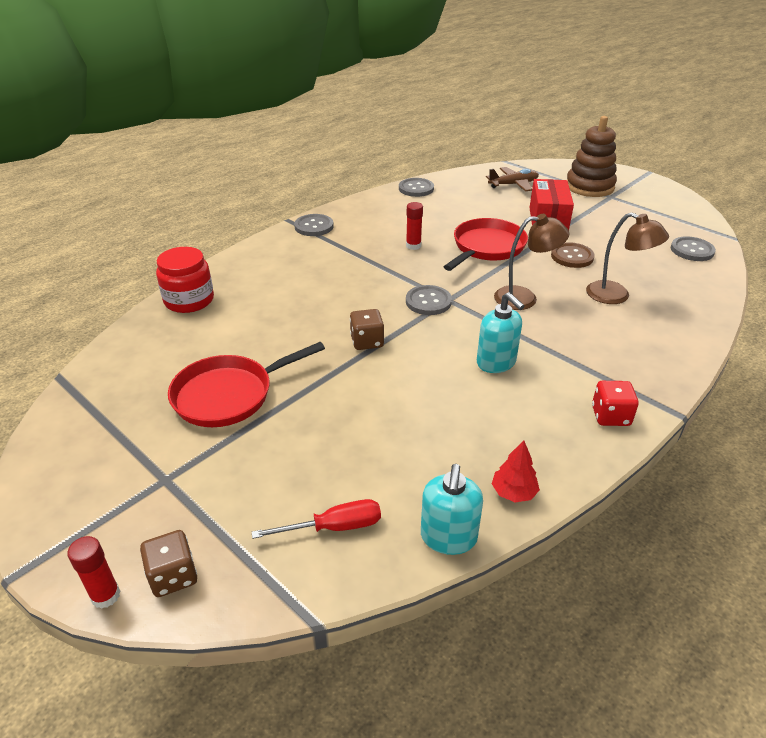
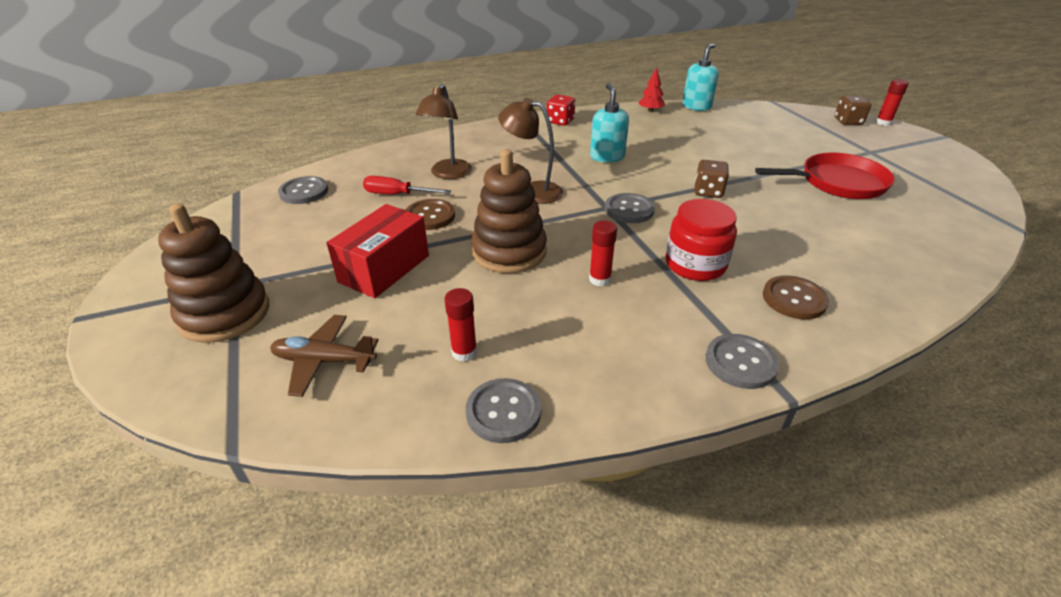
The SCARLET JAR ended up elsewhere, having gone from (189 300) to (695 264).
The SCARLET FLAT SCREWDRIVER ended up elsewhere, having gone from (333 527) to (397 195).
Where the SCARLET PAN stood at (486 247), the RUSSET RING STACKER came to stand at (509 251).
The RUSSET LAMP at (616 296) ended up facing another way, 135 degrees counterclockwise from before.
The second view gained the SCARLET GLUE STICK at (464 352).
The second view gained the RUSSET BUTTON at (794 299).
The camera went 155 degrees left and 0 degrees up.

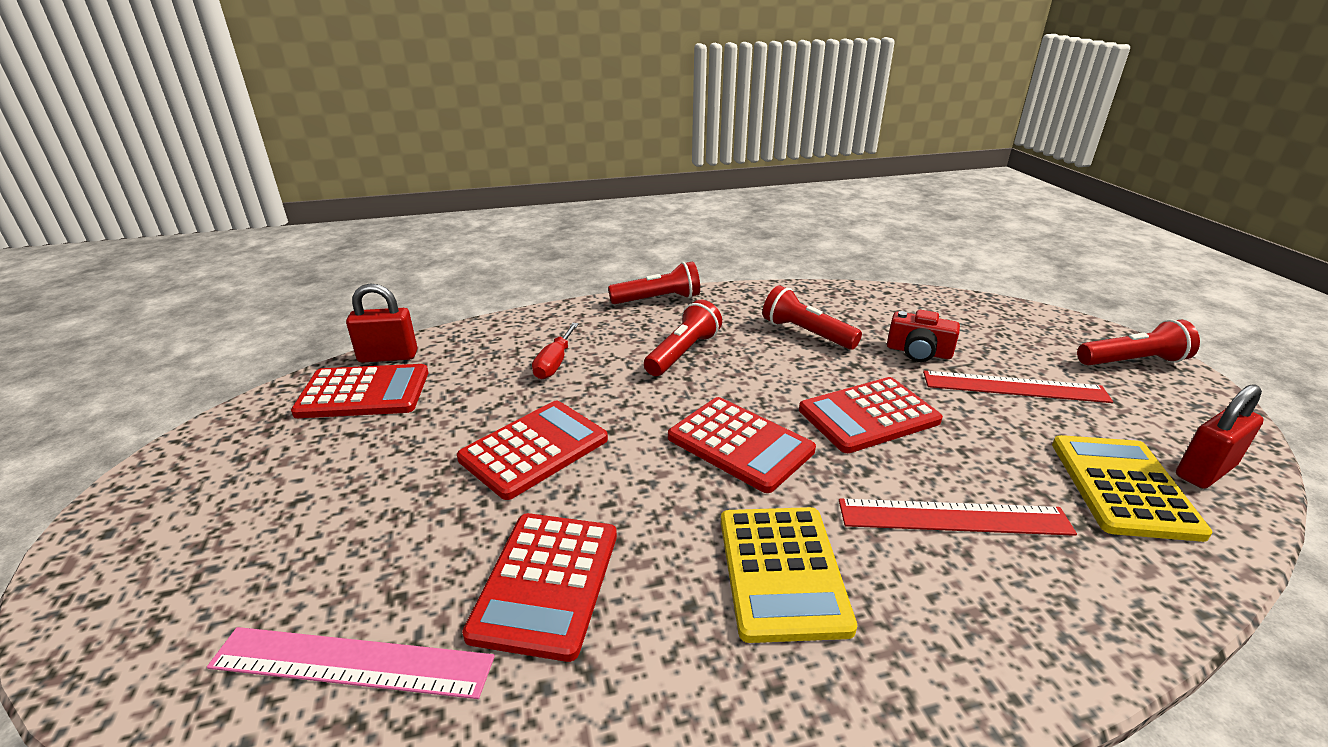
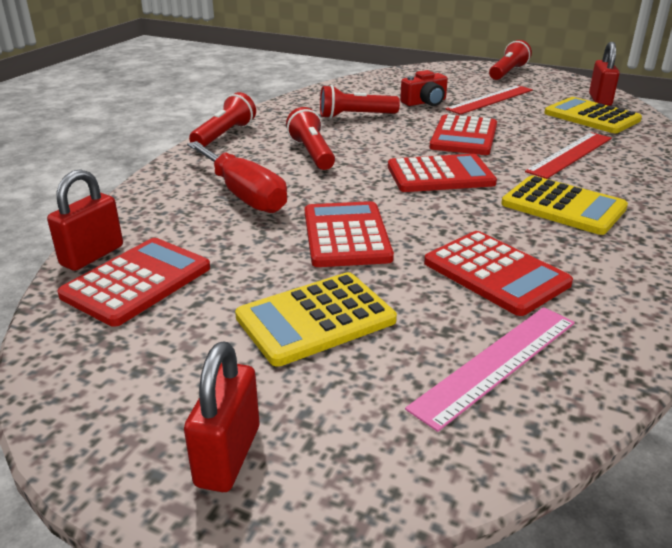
The size of the SCARLET FLAT SCREWDRIVER at (554 363) changed by a factor of 1.77.
The second view gained the SCARLET LOCK at (228 456).
The second view gained the GOLDEN CALCULATOR at (316 319).
The camera went 50 degrees left and 0 degrees up.

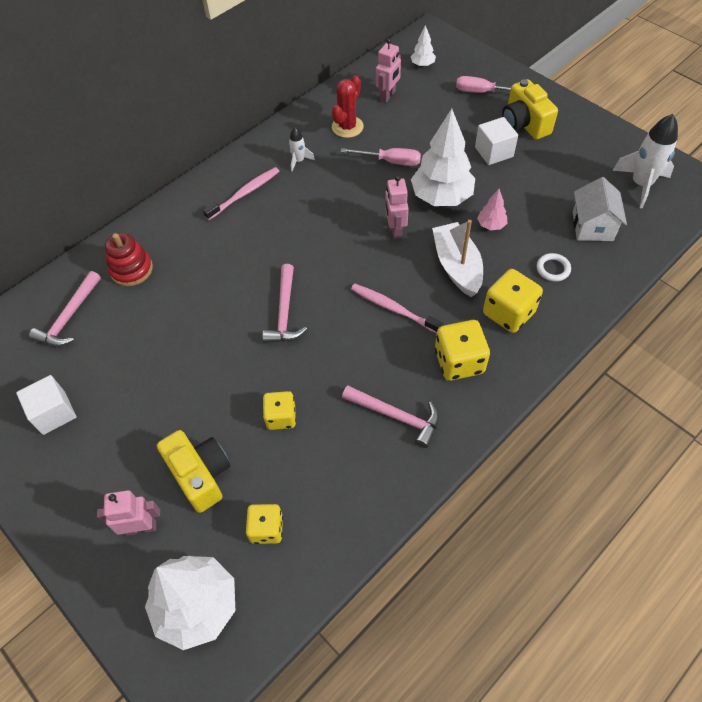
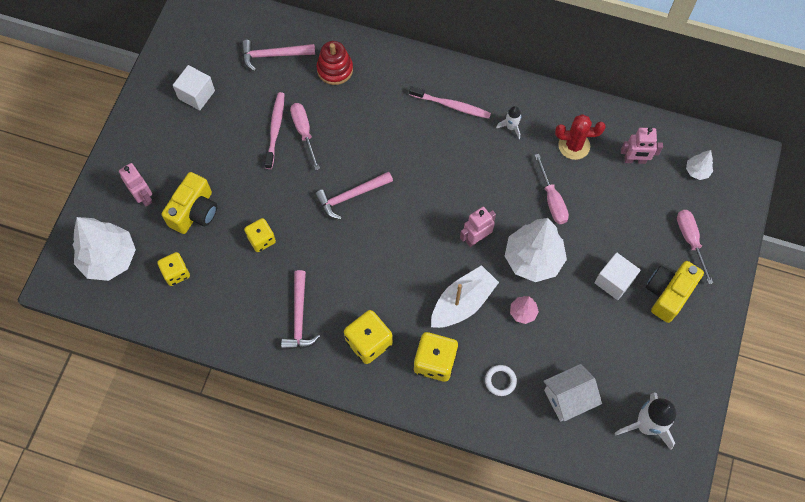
The PINK DENTAL BRUSH ended up elsewhere, having gone from (394 309) to (275 129).
The second view gained the PINK FLAT SCREWDRIVER at (304 132).
The camera went 60 degrees right and 10 degrees up.

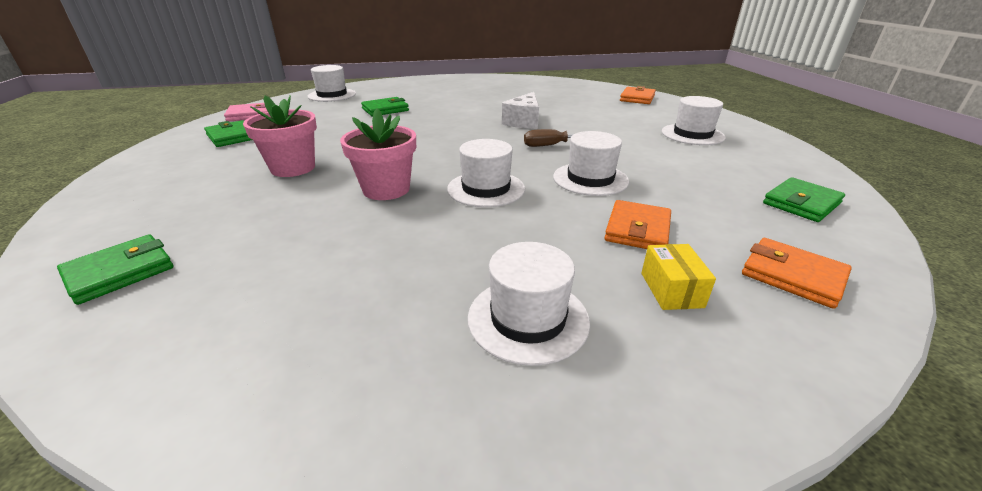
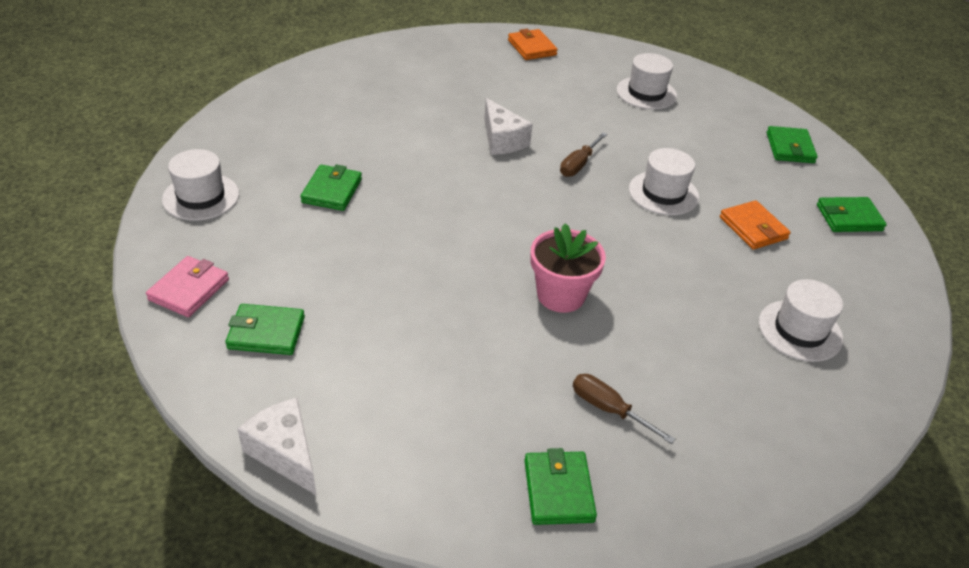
The second view lost the PINK POTTED PLANT at (293 168).
The second view lost the WHITE TOP HAT at (486 189).
The second view lost the GOLDEN BOX at (671 290).
What was the ORANGE-COLOURED BILLFOLD at (792 276) turned into the LEAF-GREEN BILLFOLD at (849 218).
The second view gained the WHITE CHEESE at (285 453).
The second view gained the RUSSET FLAT SCREWDRIVER at (609 409).
The camera went 50 degrees left and 10 degrees up.

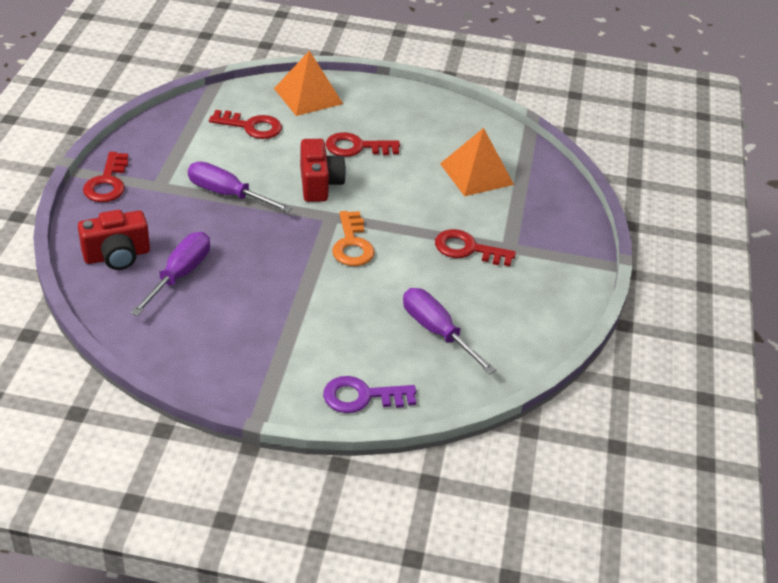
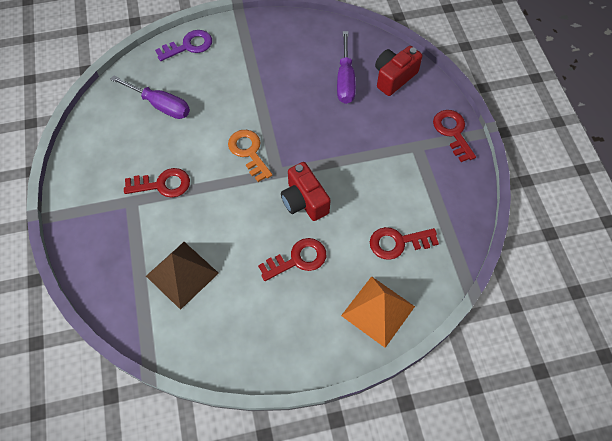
The second view lost the PURPLE FLAT SCREWDRIVER at (228 194).
What was the ORANGE-COLOURED SOLID PYRAMID at (476 174) turned into the RUSSET SOLID PYRAMID at (182 274).
The camera went 160 degrees right and 20 degrees up.

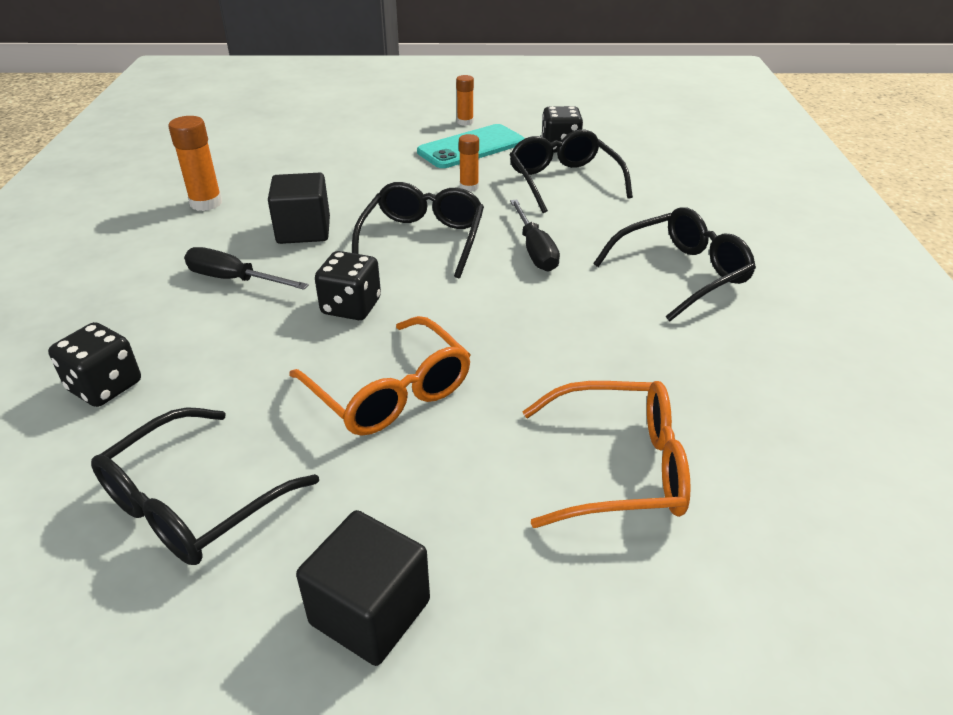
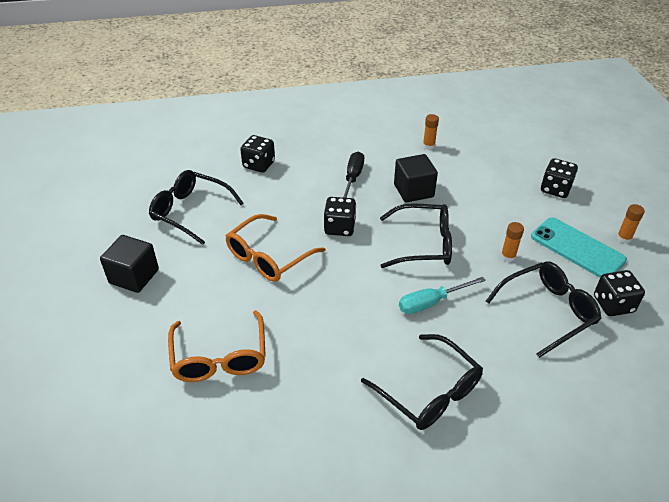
The size of the ORANGE-COLOURED GLUE STICK at (206 203) changed by a factor of 0.64.
What was the EBONY FLAT SCREWDRIVER at (535 250) turned into the TEAL FLAT SCREWDRIVER at (431 302).
The second view gained the EBONY DICE at (555 189).
The camera went 80 degrees right and 5 degrees up.

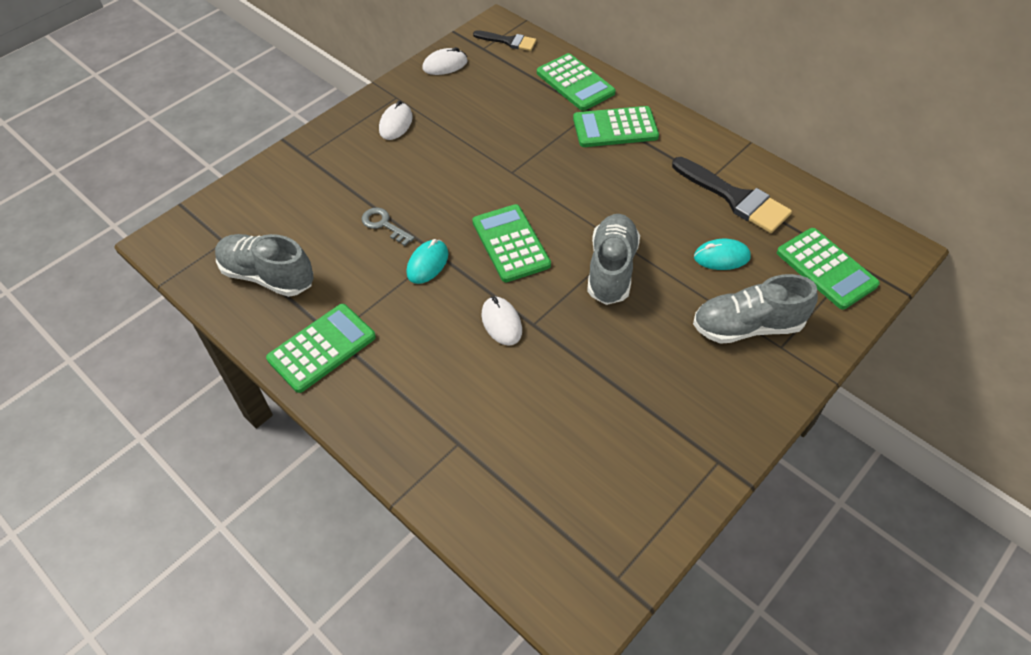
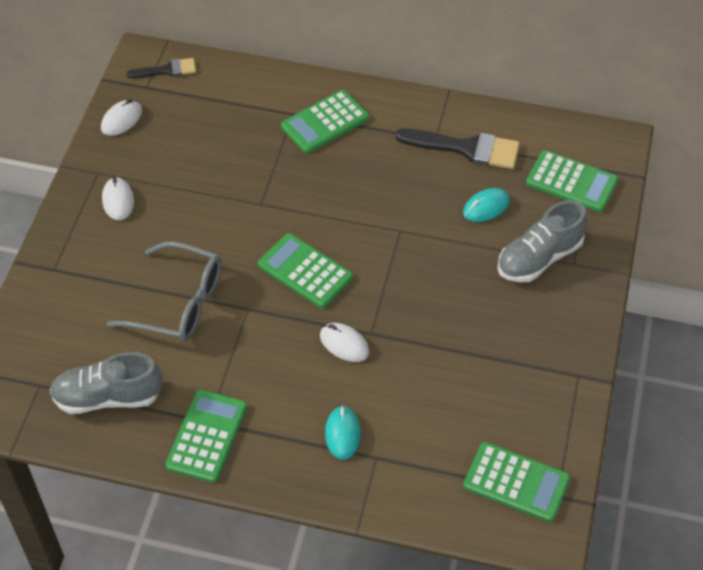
Where the ASH-GREY DOOR KEY stood at (384 225), the ASH-GREY GLASSES came to stand at (179 303).
The TEAL PC MOUSE ended up elsewhere, having gone from (427 264) to (342 434).
The LEAF-GREEN CALCULATOR ended up elsewhere, having gone from (575 83) to (516 482).
The second view lost the ASH-GREY SHOE at (611 269).
The camera went 30 degrees left and 0 degrees up.

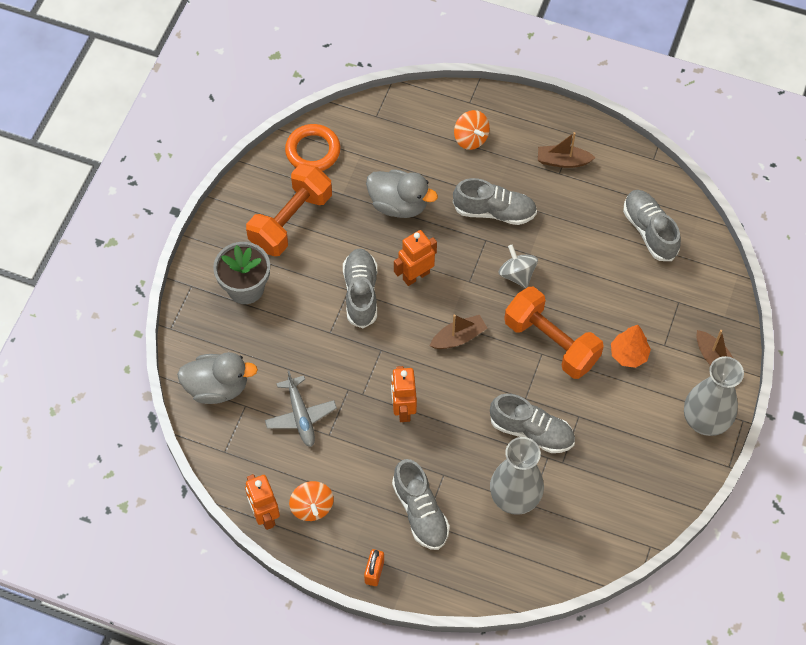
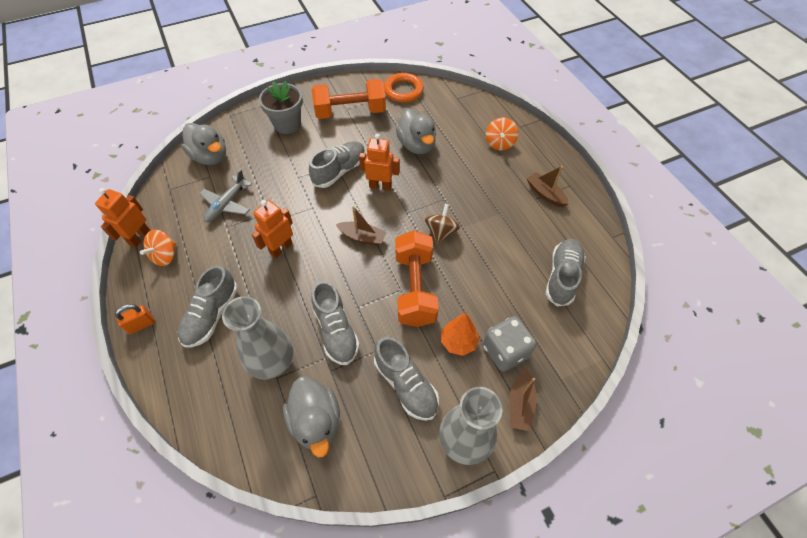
The ASH-GREY SHOE ended up elsewhere, having gone from (494 211) to (406 385).
What was the ASH-GREY WHIRLIGIG at (517 274) turned into the RUSSET WHIRLIGIG at (441 232).
The second view gained the ASH-GREY TOY DUCK at (316 421).
The second view gained the ASH-GREY DICE at (505 351).
The camera went 45 degrees right and 5 degrees down.

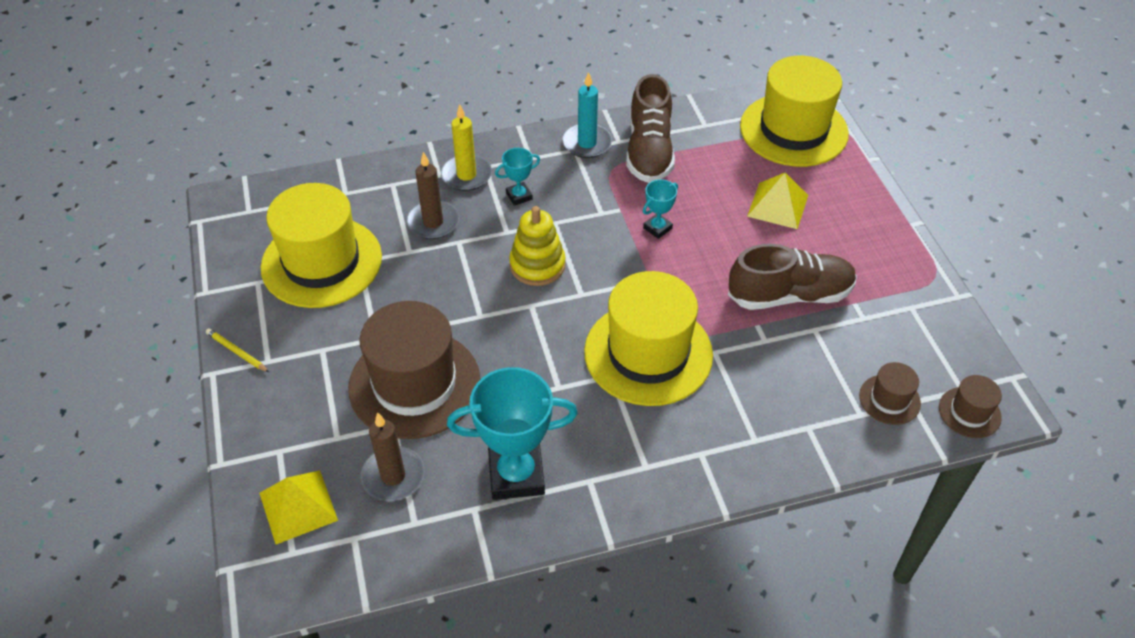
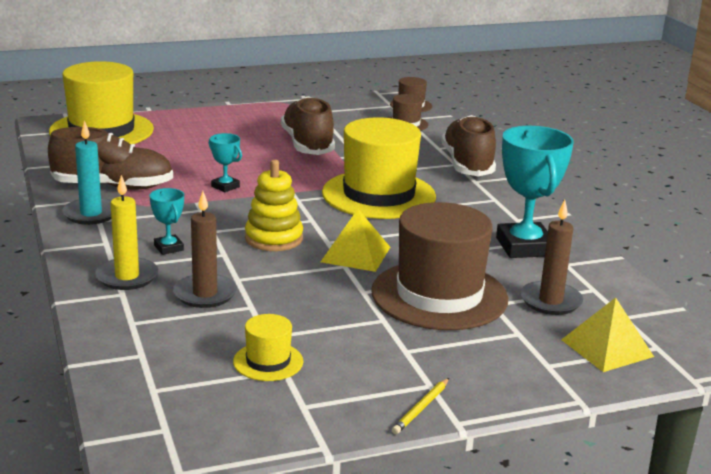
The size of the GOLDEN TOP HAT at (321 262) changed by a factor of 0.46.
The GOLDEN SOLID PYRAMID ended up elsewhere, having gone from (778 205) to (355 254).
The second view gained the RUSSET SHOE at (467 164).
The camera went 95 degrees left and 25 degrees down.

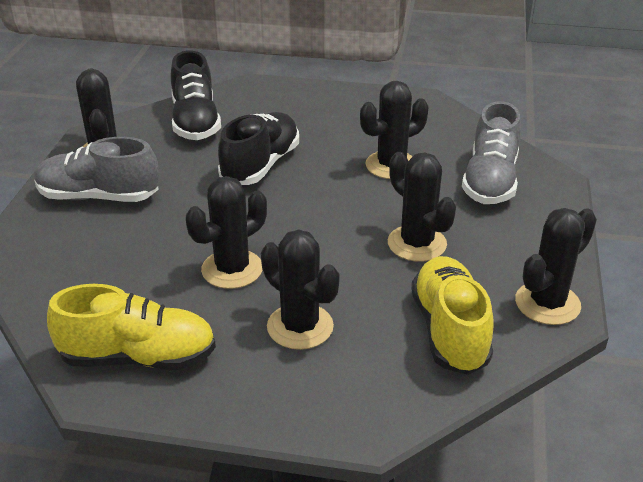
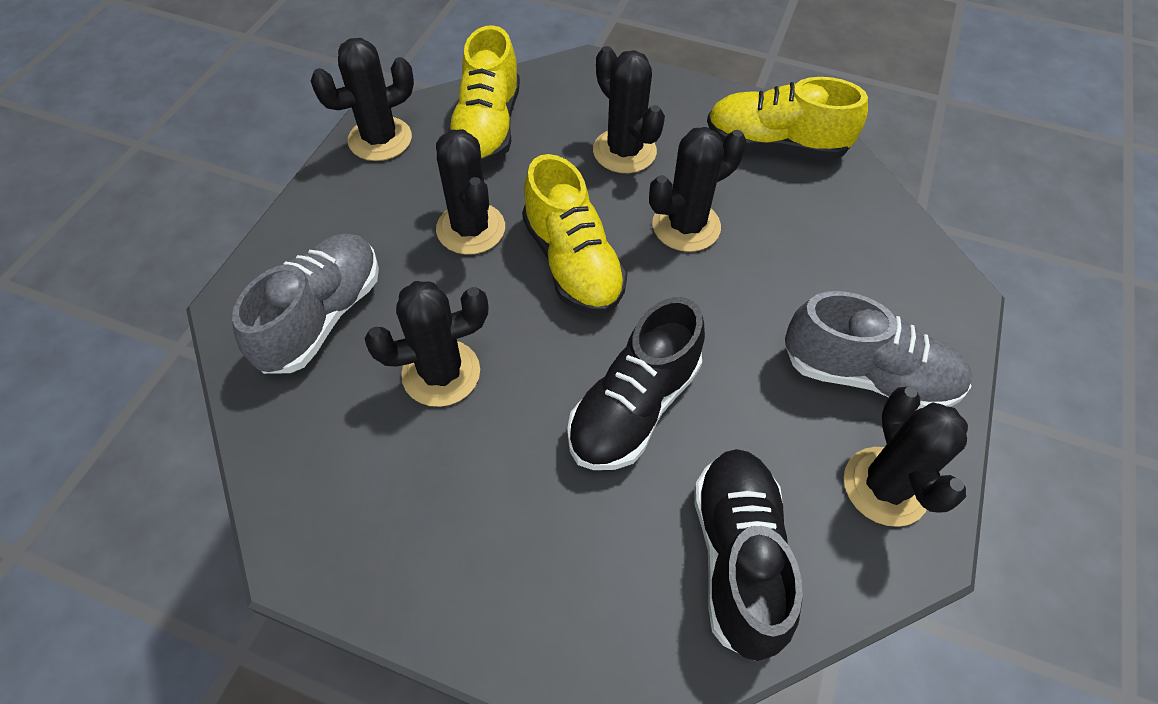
The second view gained the GOLDEN SHOE at (572 263).
The camera went 170 degrees left and 20 degrees up.

